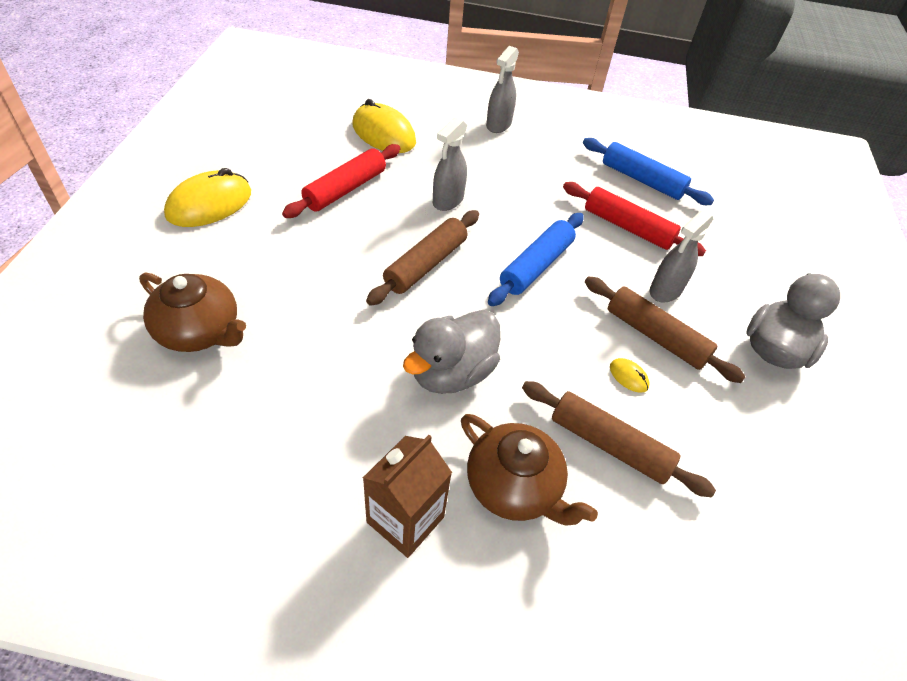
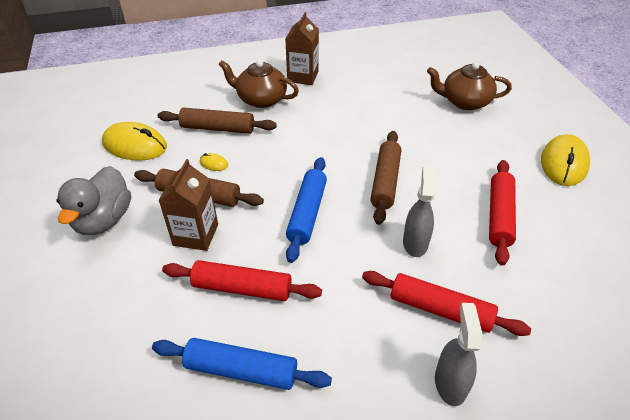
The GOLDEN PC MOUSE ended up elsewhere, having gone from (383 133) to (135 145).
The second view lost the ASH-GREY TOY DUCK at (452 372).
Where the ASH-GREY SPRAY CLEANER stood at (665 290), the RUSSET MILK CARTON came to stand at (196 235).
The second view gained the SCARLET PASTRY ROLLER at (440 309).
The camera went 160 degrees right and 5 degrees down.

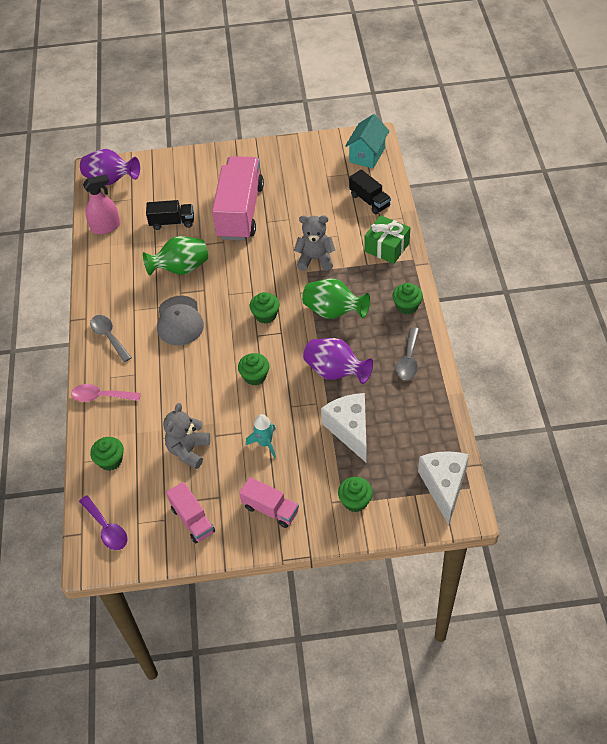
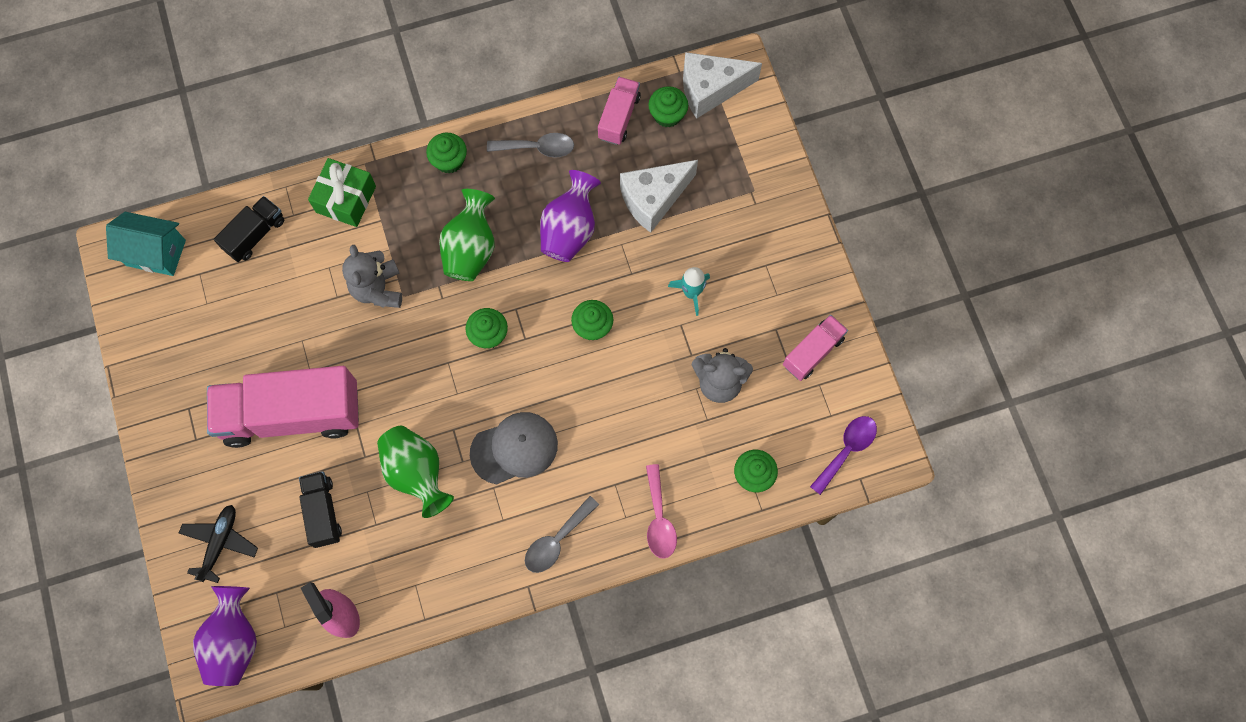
The PINK TOY TRUCK ended up elsewhere, having gone from (270 509) to (619 117).
The LEAF-GREEN CUPCAKE ended up elsewhere, having gone from (355 501) to (667 115).
The second view gained the EBONY PLANE at (220 543).
The camera went 105 degrees left and 20 degrees up.

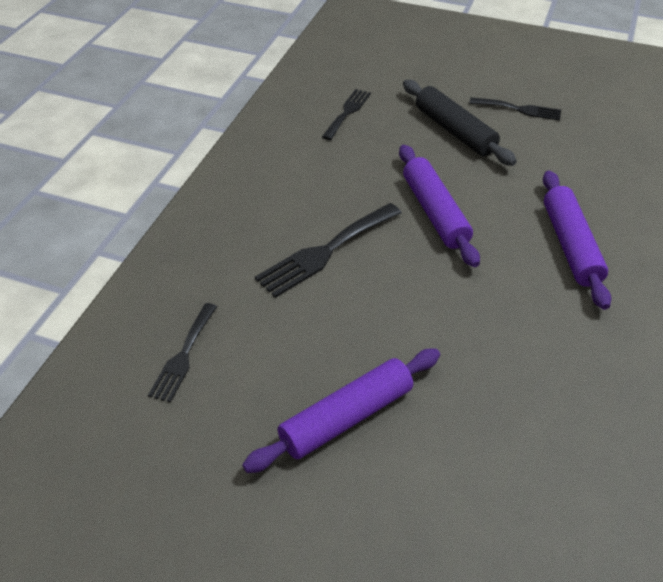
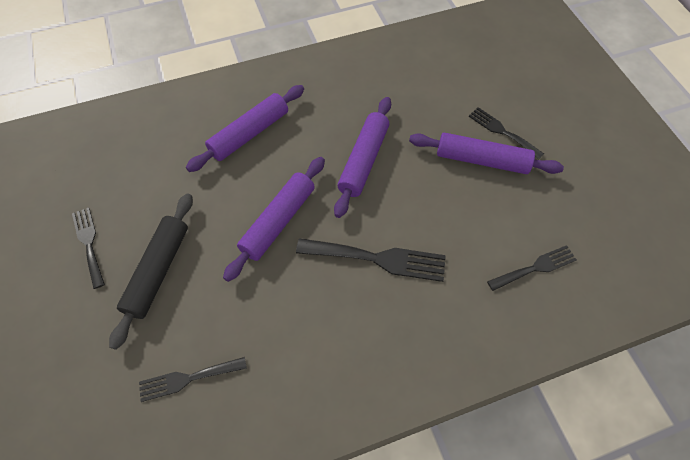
The second view gained the PURPLE PASTRY ROLLER at (364 160).
The second view gained the EBONY FORK at (502 131).
The camera went 130 degrees left and 15 degrees up.

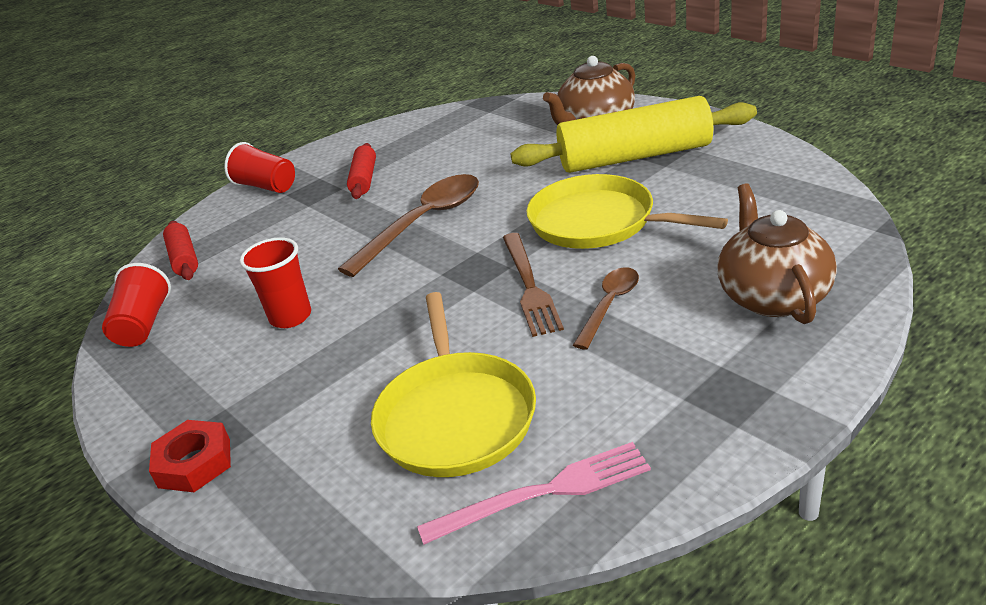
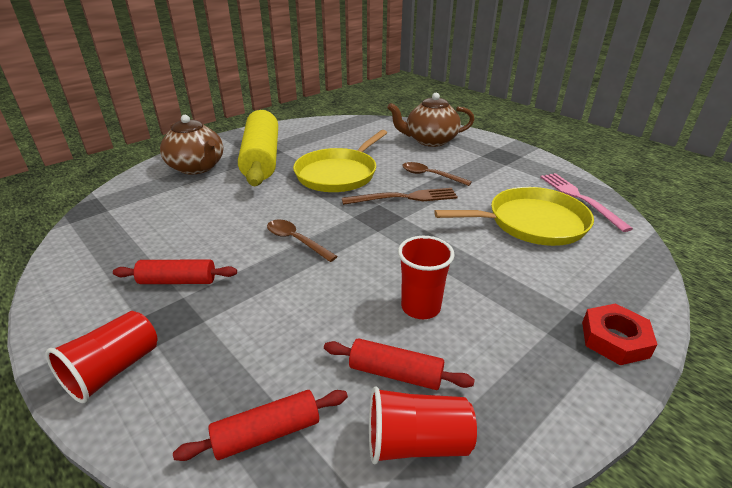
The size of the RUSSET TEASPOON at (423 223) changed by a factor of 0.57.
The second view gained the SCARLET PASTRY ROLLER at (395 373).
The camera went 95 degrees left and 0 degrees up.

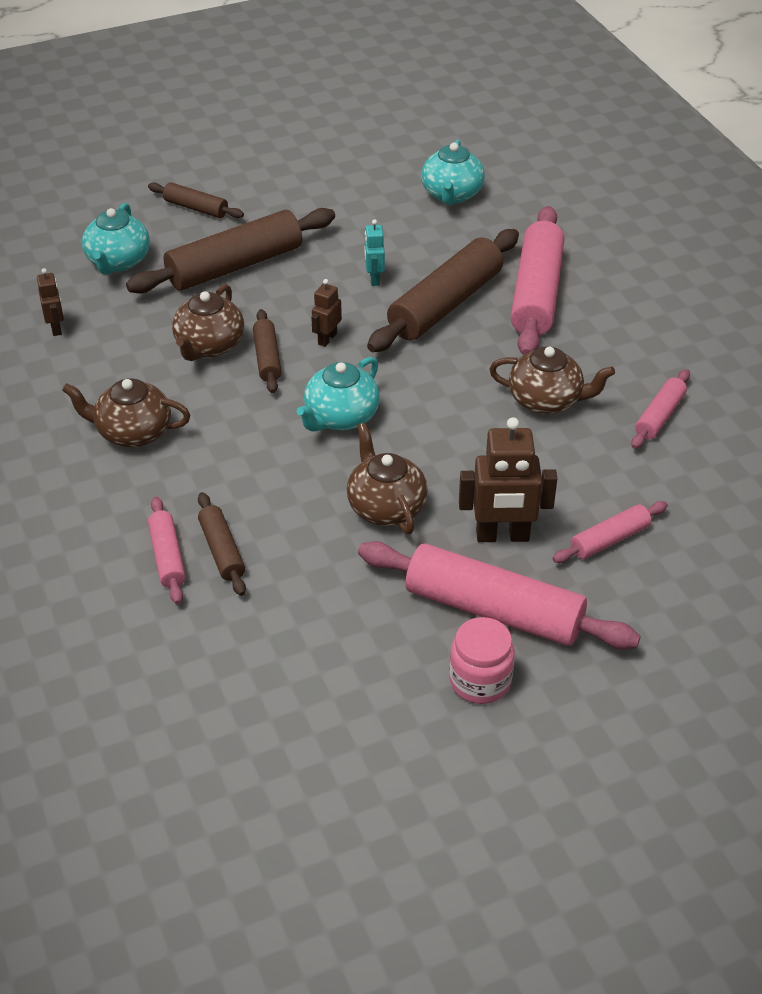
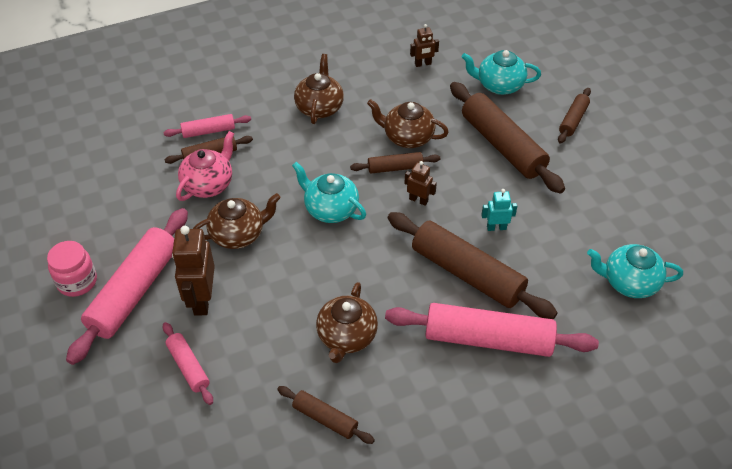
What was the PINK PASTRY ROLLER at (659 416) turned into the RUSSET PASTRY ROLLER at (325 418).
The second view gained the PINK CHINA TEAPOT at (208 184).
The camera went 90 degrees right and 5 degrees up.

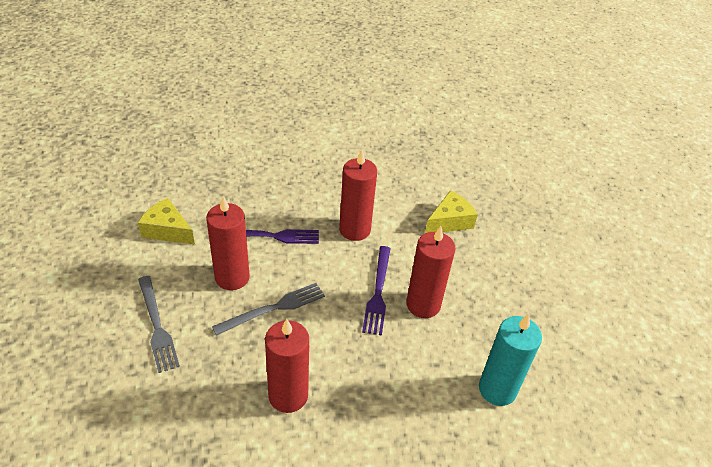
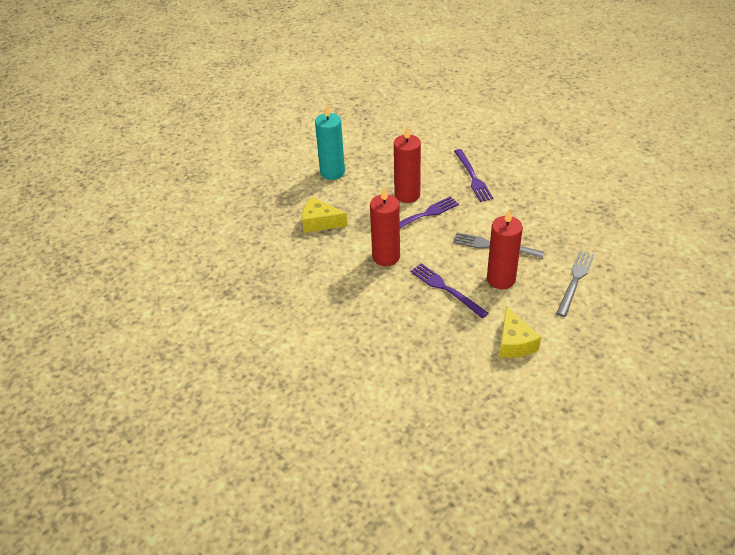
The second view lost the SCARLET PILLAR CANDLE at (288 395).
The TEAL PILLAR CANDLE ended up elsewhere, having gone from (497 389) to (332 172).
The second view gained the PURPLE FORK at (472 177).
The camera went 125 degrees left and 0 degrees up.

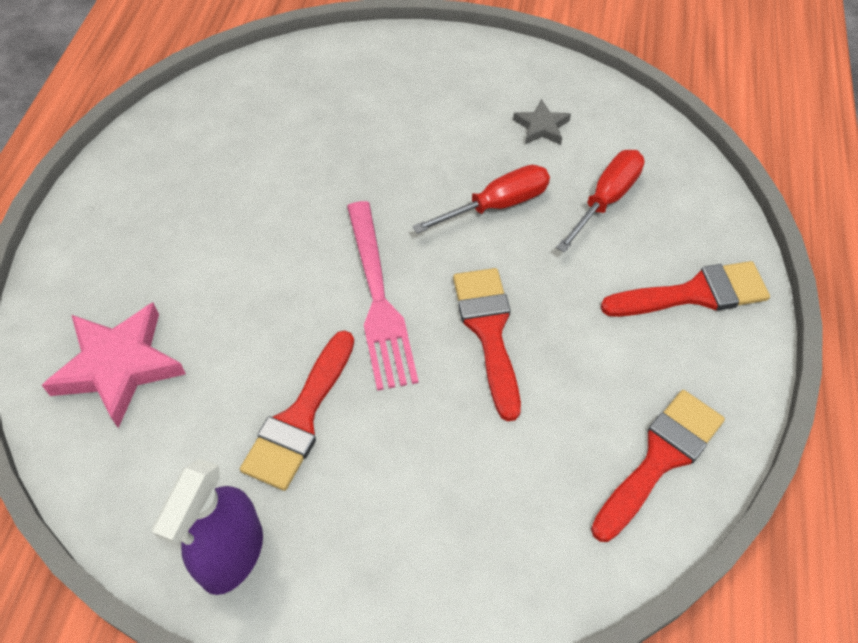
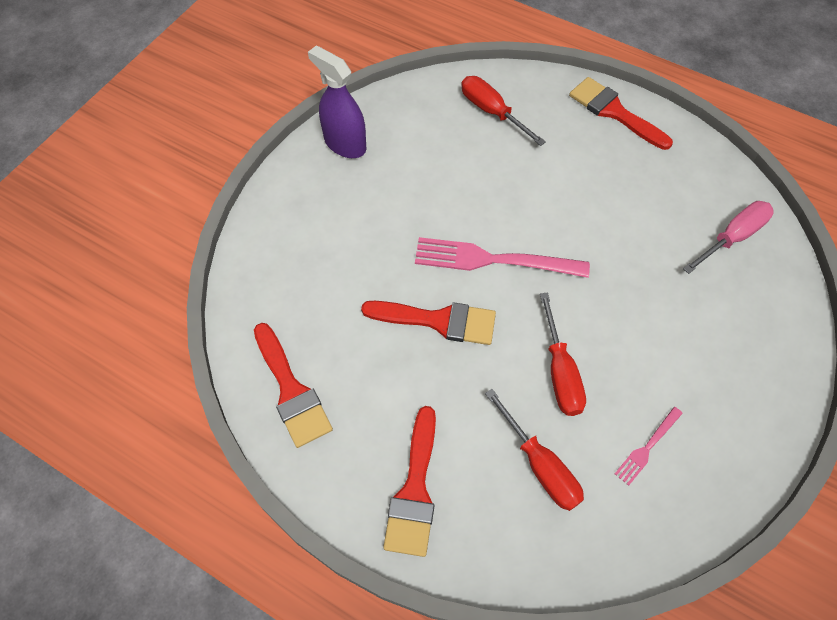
Where the PINK STAR SHAPE stood at (119 366), the SCARLET FLAT SCREWDRIVER came to stand at (492 112).
The SCARLET PAINTBRUSH ended up elsewhere, having gone from (300 418) to (614 112).
Where the ASH-GREY STAR SHAPE stood at (541 127), the PINK FORK came to stand at (647 447).
The second view gained the PINK FLAT SCREWDRIVER at (732 237).
The camera went 110 degrees right and 5 degrees up.

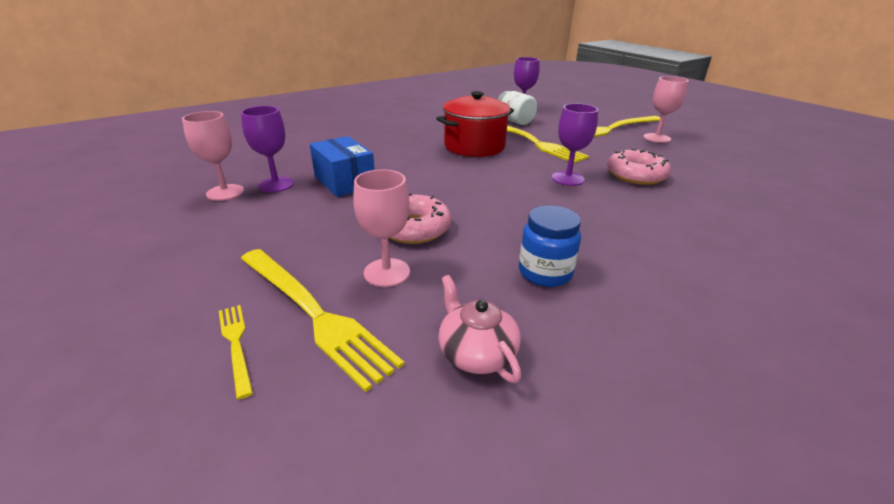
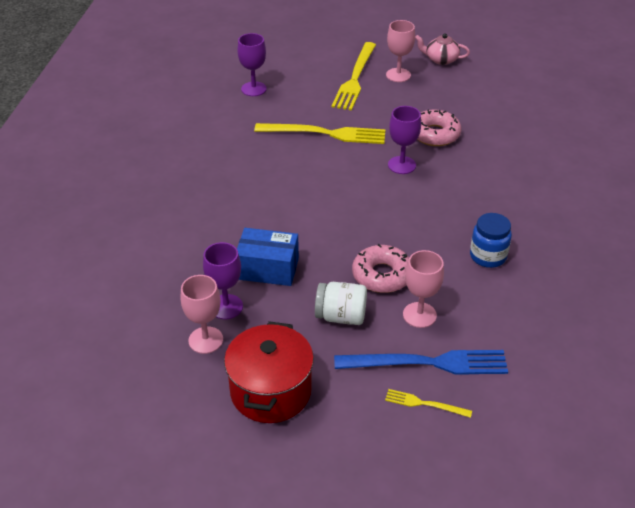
What was the GOLDEN FORK at (313 313) turned into the ROYAL BLUE FORK at (427 363).
The SCARLET COOKING POT ended up elsewhere, having gone from (474 146) to (270 391).
The PINK CHINA TEAPOT ended up elsewhere, having gone from (476 352) to (441 59).
The WHITE JAR ended up elsewhere, having gone from (514 121) to (341 316).
The camera went 45 degrees left and 10 degrees up.

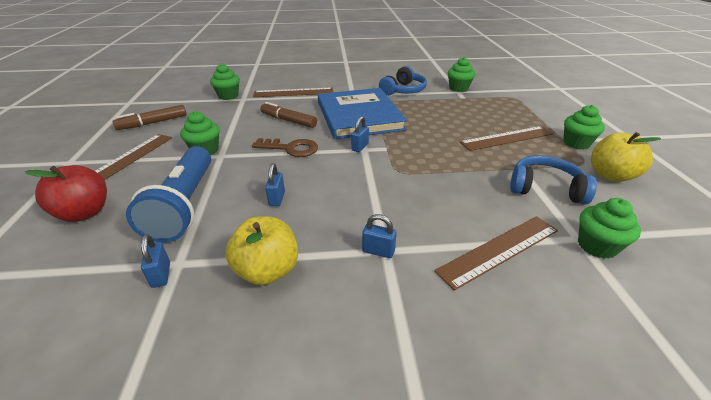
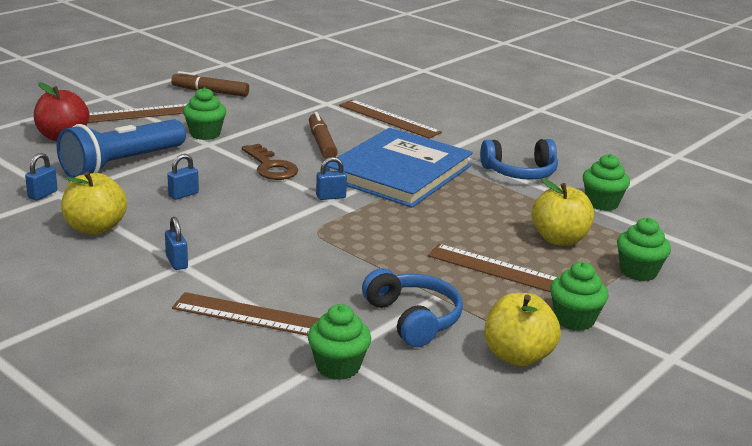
The LEAF-GREEN CUPCAKE ended up elsewhere, having gone from (228 96) to (638 272).
The second view gained the GOLDEN APPLE FRUIT at (559 239).
The camera went 45 degrees right and 10 degrees down.

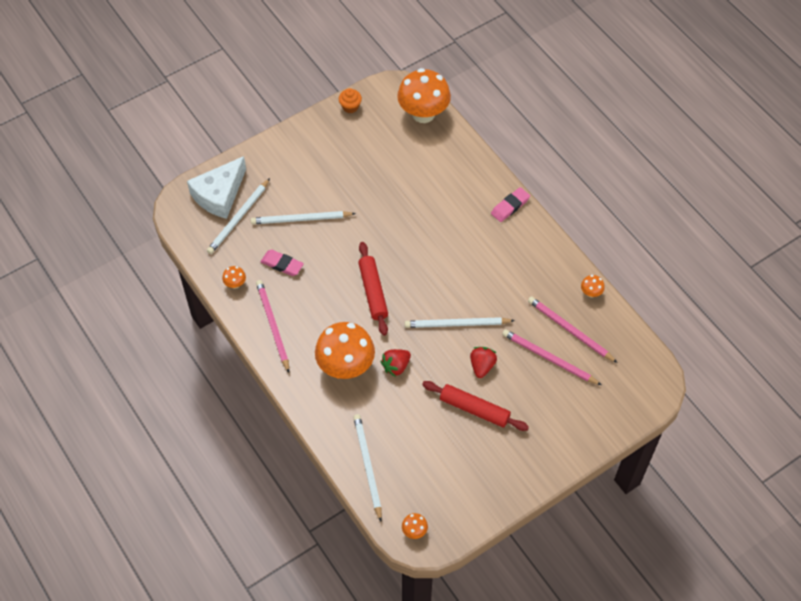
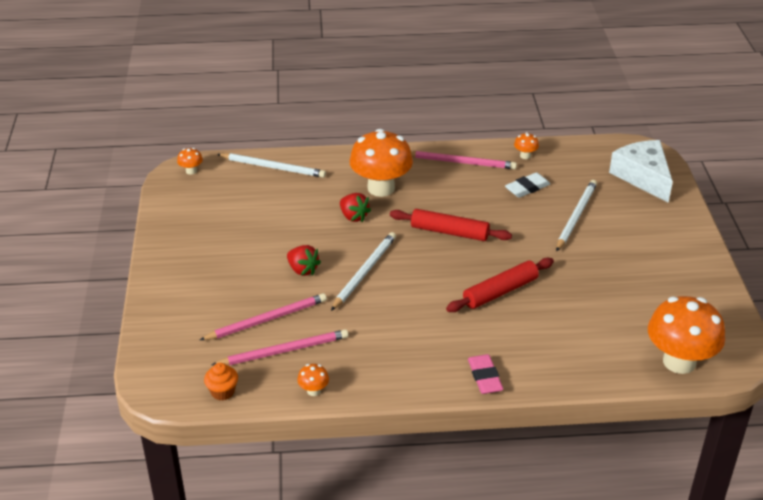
The second view lost the WHITE PENCIL at (238 218).
What was the PINK PENCIL ERASER at (282 264) turned into the WHITE PENCIL ERASER at (527 188).
The ORANGE-COLOURED CUPCAKE ended up elsewhere, having gone from (350 107) to (222 392).
The SCARLET BERRY at (396 366) ended up facing another way, 150 degrees clockwise from before.
The SCARLET PASTRY ROLLER ended up elsewhere, having gone from (474 409) to (500 292).
The camera went 120 degrees right and 20 degrees down.

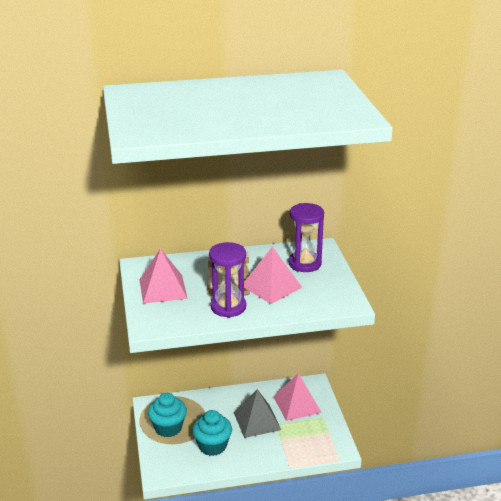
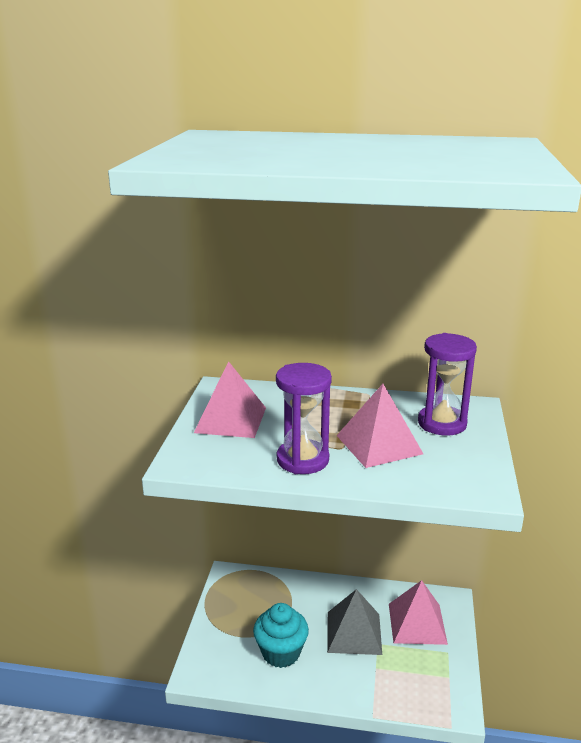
The second view lost the TEAL CUPCAKE at (168 428).
The camera went 20 degrees right and 5 degrees down.

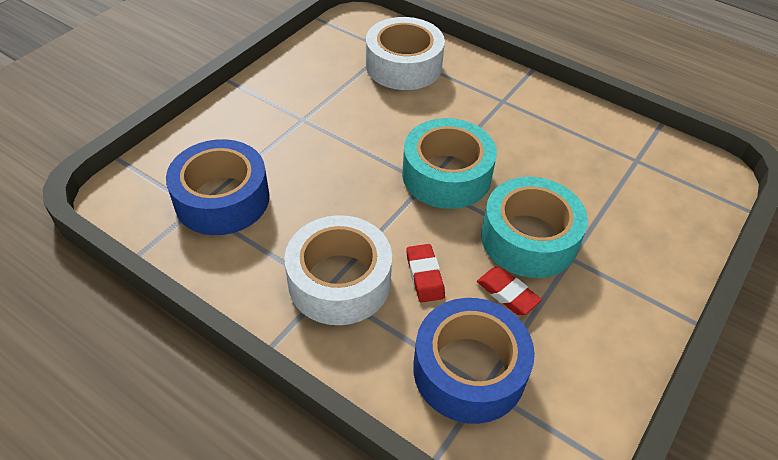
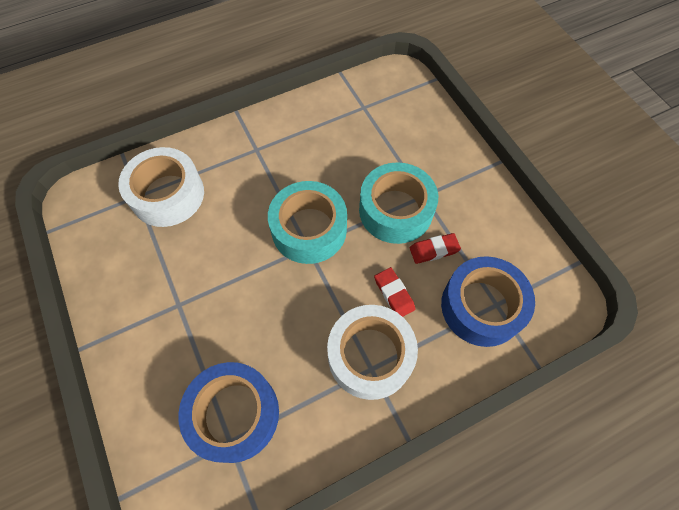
The SCARLET PENCIL ERASER at (425 275) ended up facing another way, 45 degrees clockwise from before.
The camera went 60 degrees left and 15 degrees up.

